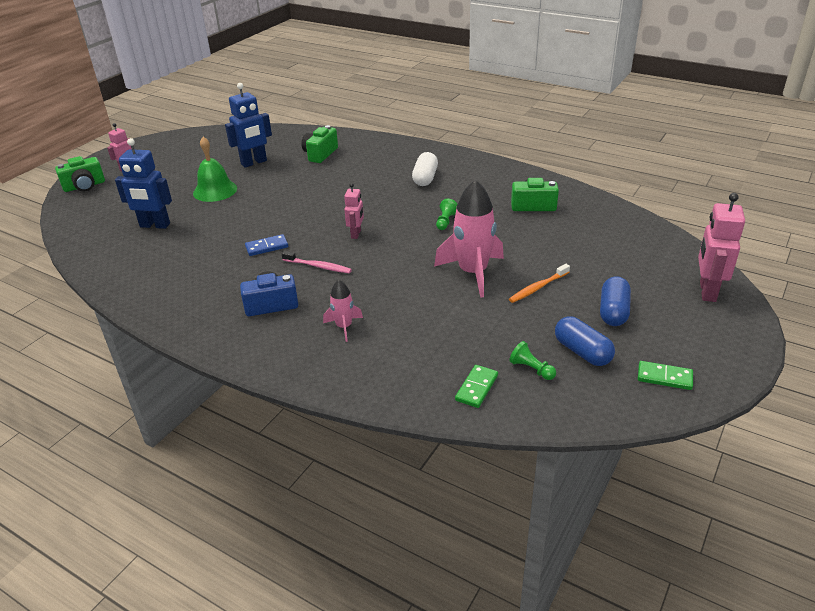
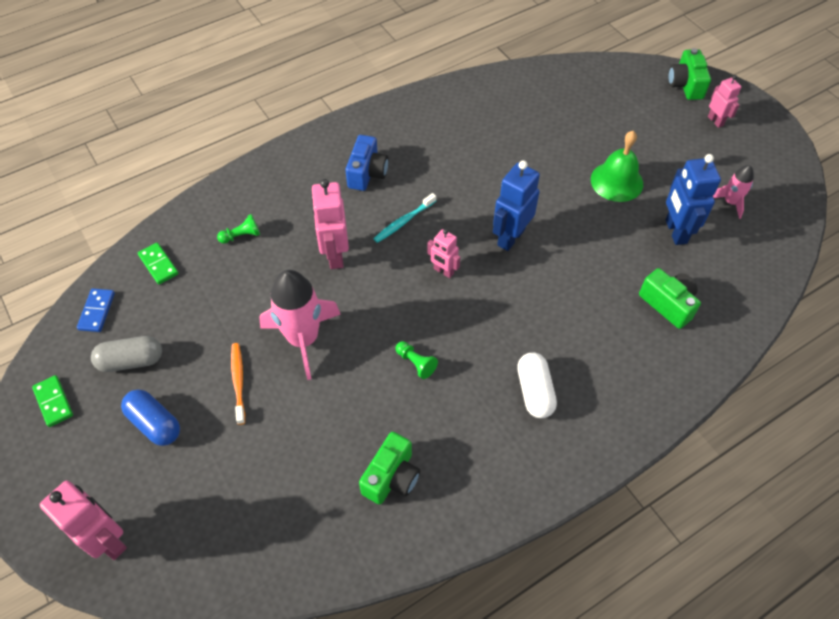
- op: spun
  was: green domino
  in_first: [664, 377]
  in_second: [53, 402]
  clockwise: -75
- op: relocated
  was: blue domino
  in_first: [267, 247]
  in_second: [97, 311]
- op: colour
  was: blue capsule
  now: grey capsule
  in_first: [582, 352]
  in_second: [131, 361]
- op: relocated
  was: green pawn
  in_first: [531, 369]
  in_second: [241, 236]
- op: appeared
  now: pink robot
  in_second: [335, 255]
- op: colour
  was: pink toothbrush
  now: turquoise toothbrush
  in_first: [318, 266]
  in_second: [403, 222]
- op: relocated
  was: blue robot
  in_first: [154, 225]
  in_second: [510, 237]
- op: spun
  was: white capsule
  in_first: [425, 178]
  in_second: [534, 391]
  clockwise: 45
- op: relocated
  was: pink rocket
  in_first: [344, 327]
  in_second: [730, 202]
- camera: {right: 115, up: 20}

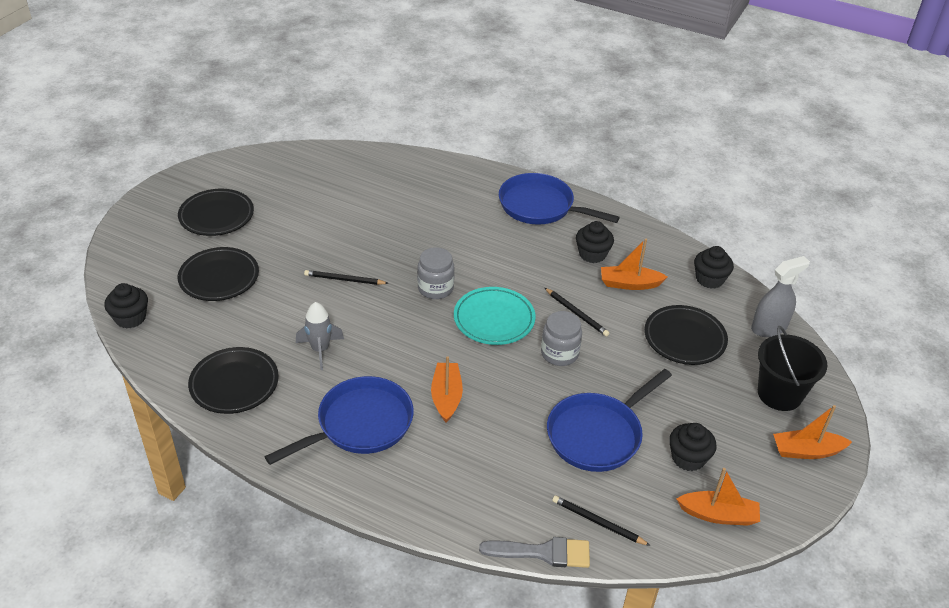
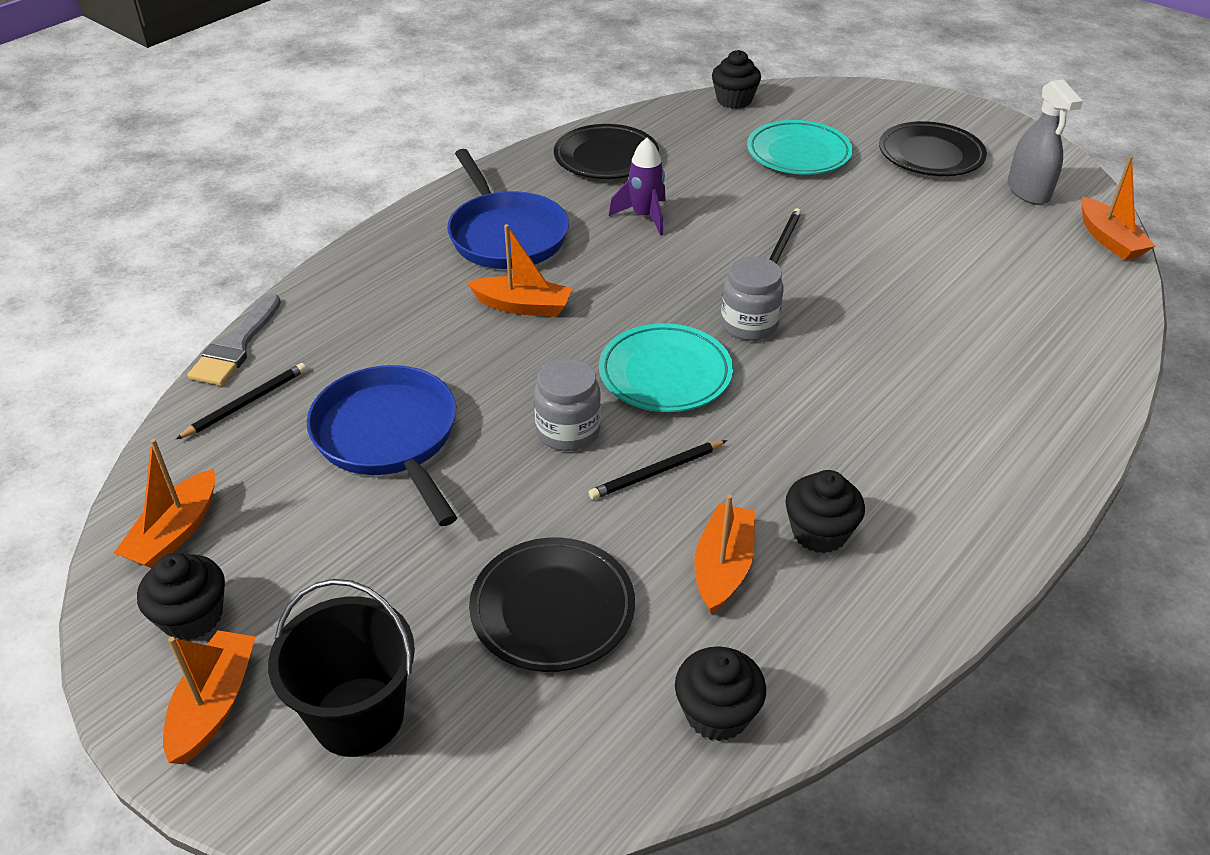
- op: relocated
  was: black cupcake
  in_first: [688, 458]
  in_second: [192, 616]
- op: colour
  was: grey rocket
  now: purple rocket
  in_first: [320, 350]
  in_second: [644, 216]
- op: colour
  was: black plate
  now: turquoise plate
  in_first: [219, 278]
  in_second: [798, 153]
- op: relocated
  was: grey spray bottle
  in_first: [769, 327]
  in_second: [1028, 191]
- op: appeared
  now: orange boat
  in_second: [1109, 239]
- op: missing
  was: blue pan
  in_first: [540, 206]
- camera: {right: 105, up: 0}

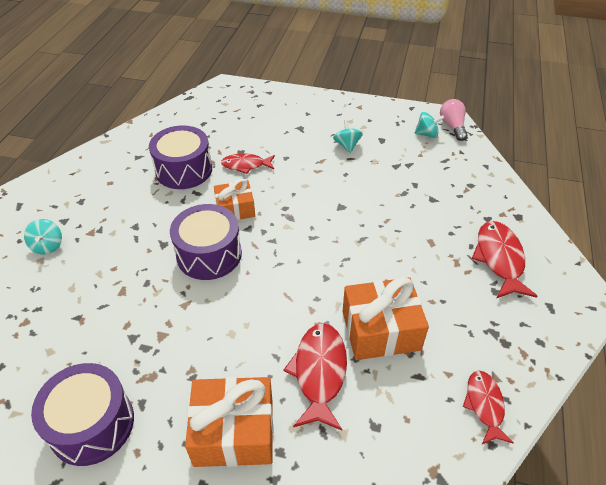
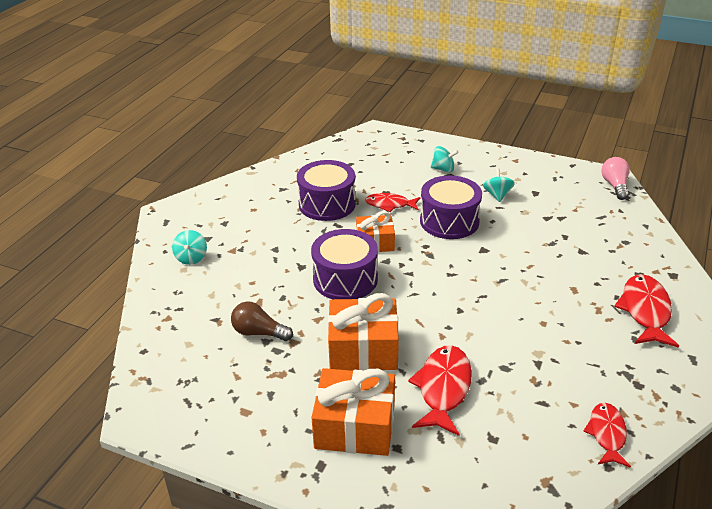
- op: appeared
  now: brown light bulb
  in_second: [259, 332]
- op: relocated
  was: orange gift
  in_first: [381, 330]
  in_second: [363, 349]
- op: relocated
  was: purple drum
  in_first: [92, 424]
  in_second: [449, 221]
- op: relocated
  was: turquoise spinning top
  in_first: [427, 134]
  in_second: [443, 169]
- camera: {right: 10, up: -10}

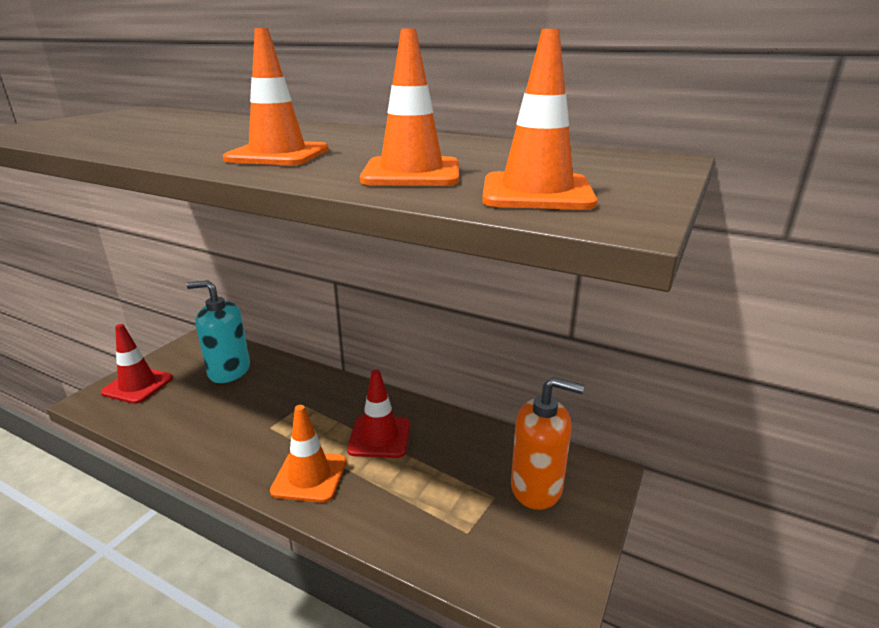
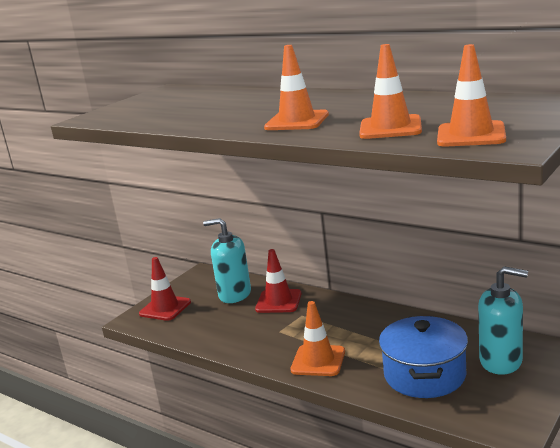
- op: relocated
  was: red traffic cone
  in_first: [379, 437]
  in_second: [278, 301]
- op: appeared
  now: blue pot
  in_second: [424, 375]
- op: colour
  was: orange soap dispenser
  now: turquoise soap dispenser
  in_first: [536, 487]
  in_second: [501, 361]
- camera: {right: 10, up: -5}

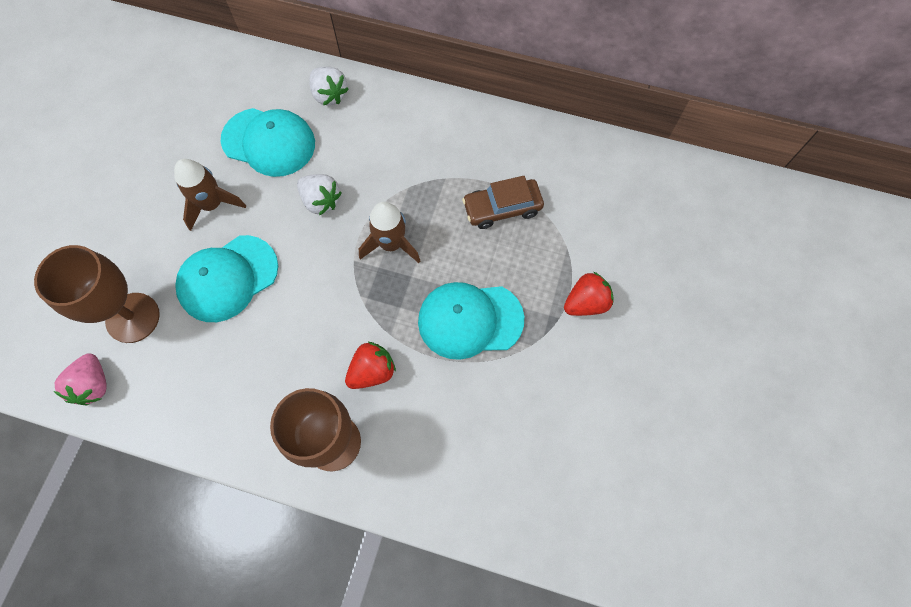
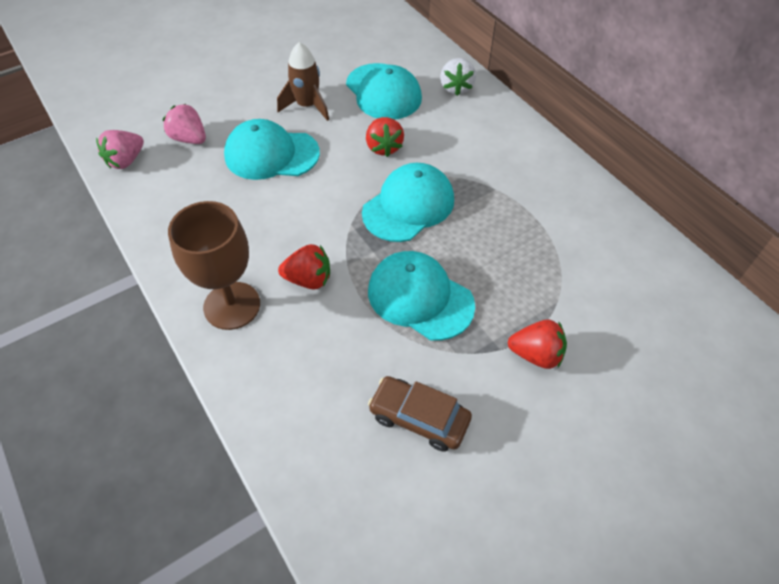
- op: exchanged
  was: brown goblet
  now: pink strawberry
  in_first: [133, 317]
  in_second: [189, 139]
- op: exchanged
  was: brown rocket
  now: turquoise cap
  in_first: [391, 244]
  in_second: [408, 206]
- op: colour
  was: white strawberry
  now: red strawberry
  in_first: [321, 201]
  in_second: [384, 147]
- op: relocated
  was: brown car
  in_first: [502, 208]
  in_second: [419, 418]
- camera: {right: 40, up: -15}

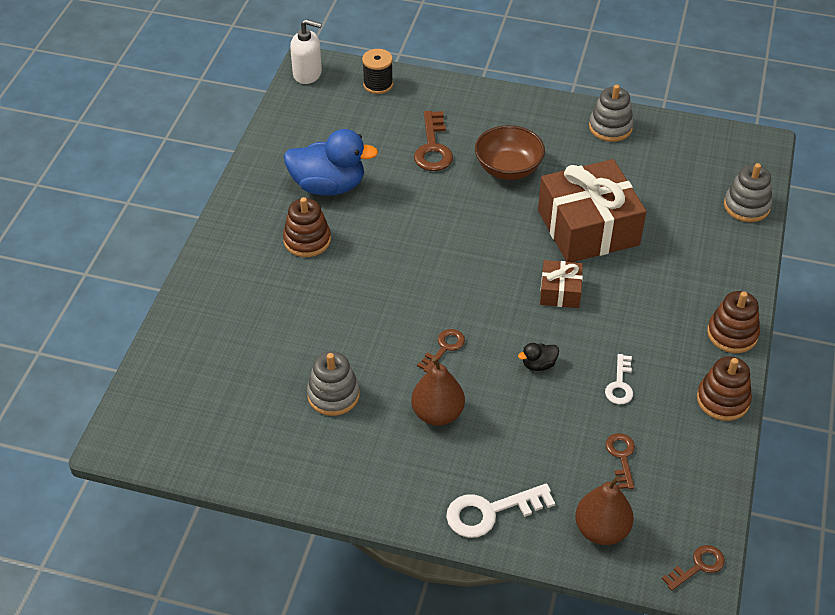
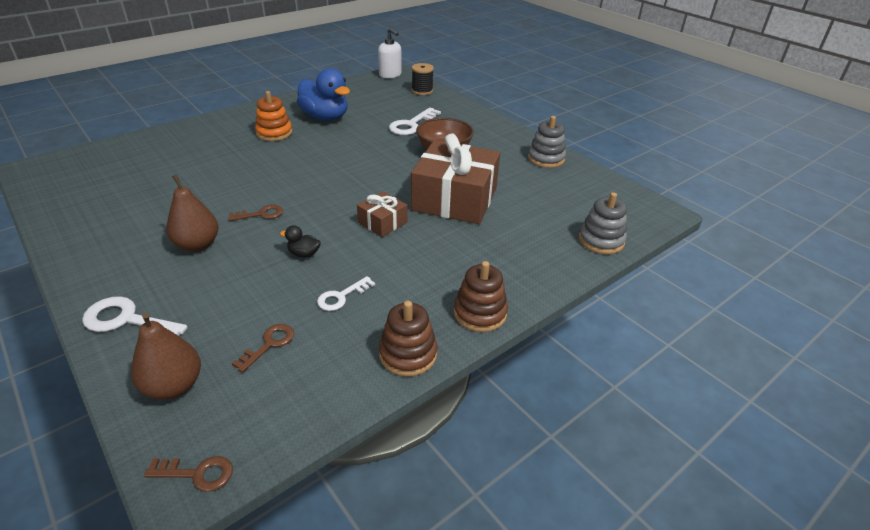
- op: colour
  was: brown stacking toy
  now: orange stacking toy
  in_first: [307, 240]
  in_second: [274, 133]
- op: colour
  was: brown key
  now: white key
  in_first: [433, 148]
  in_second: [411, 125]
- op: missing
  was: grey stacking toy
  in_first: [333, 395]
- camera: {right: 35, up: -10}

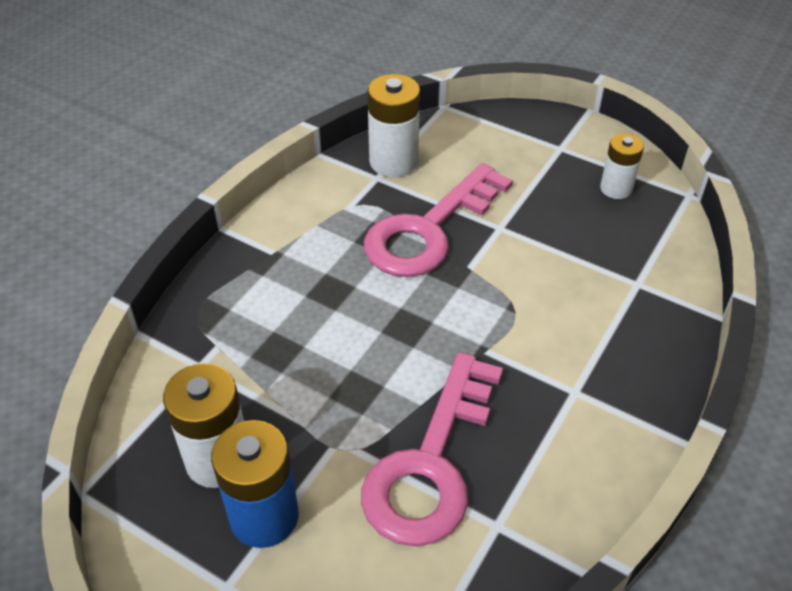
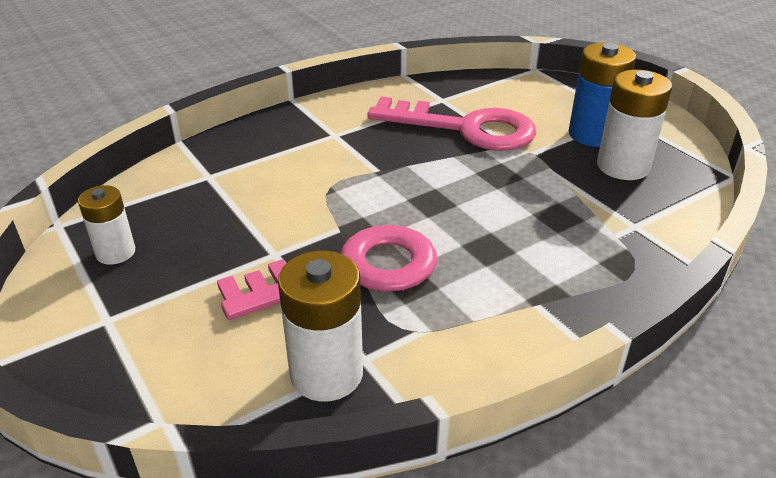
- op: spun
  was: pink key
  in_first: [431, 464]
  in_second: [466, 128]
  clockwise: 60
- camera: {right: -155, up: -10}

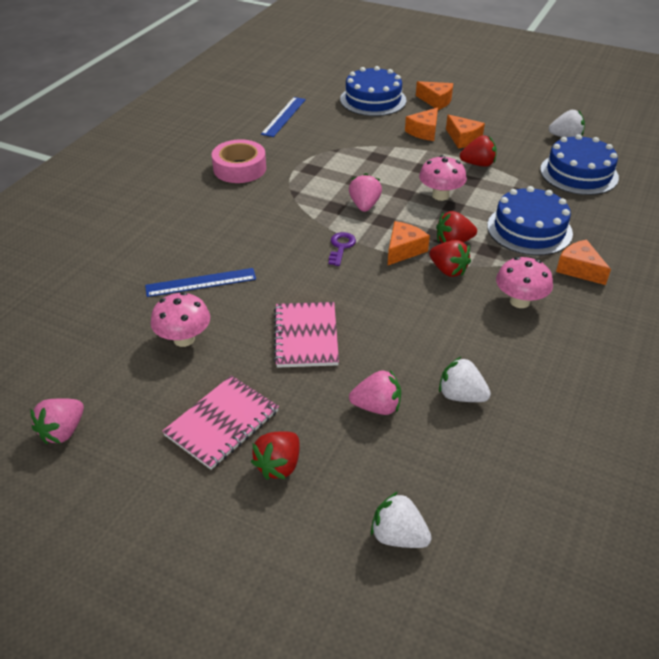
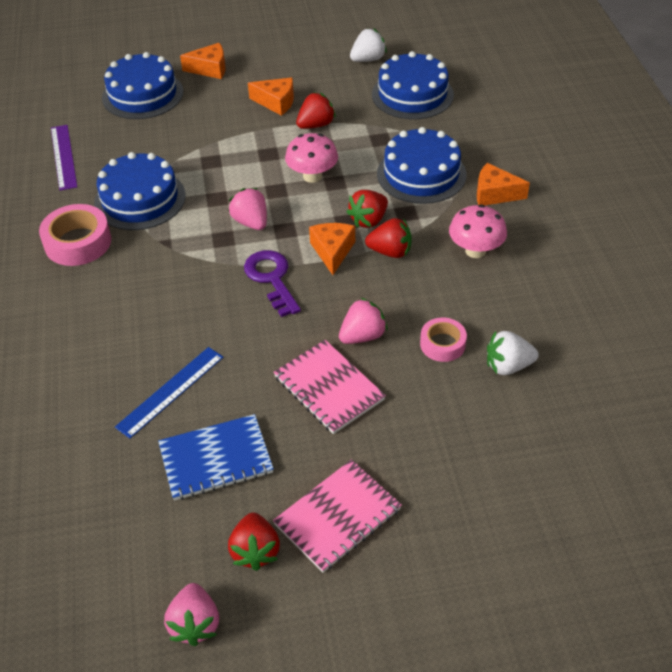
- op: colour
  was: blue ruler
  now: purple ruler
  in_first: [283, 116]
  in_second: [63, 157]
- op: appeared
  now: blue cake
  in_second: [140, 199]
- op: exchanged
  was: pink mushroom
  now: blue notebook
  in_first: [184, 339]
  in_second: [216, 459]
- op: relocated
  was: red strawberry
  in_first: [279, 465]
  in_second: [255, 551]
- op: size
  was: purple key
  in_first: [341, 247]
  in_second: [271, 278]
  ratio: 1.54
- op: spun
  was: pink notebook
  in_first: [222, 423]
  in_second: [338, 517]
  clockwise: 45
- op: relocated
  was: pink strawberry
  in_first: [377, 407]
  in_second: [362, 336]
- op: appeared
  now: pink tape
  in_second: [442, 344]
- op: missing
  was: white strawberry
  in_first: [398, 536]
- op: missing
  was: orange cheese
  in_first: [424, 131]
- camera: {right: -35, up: 5}

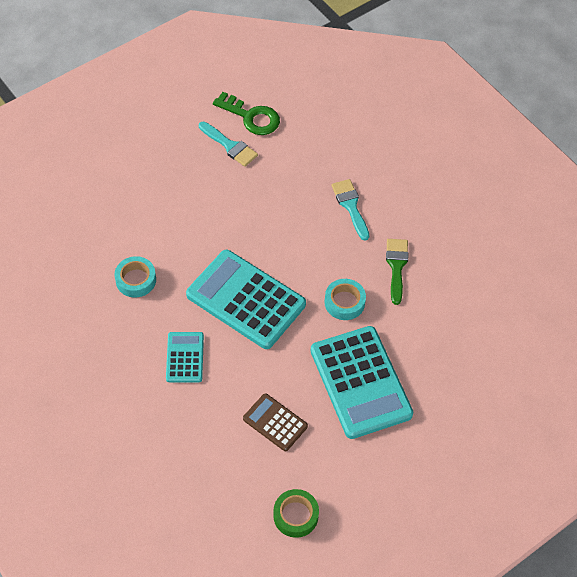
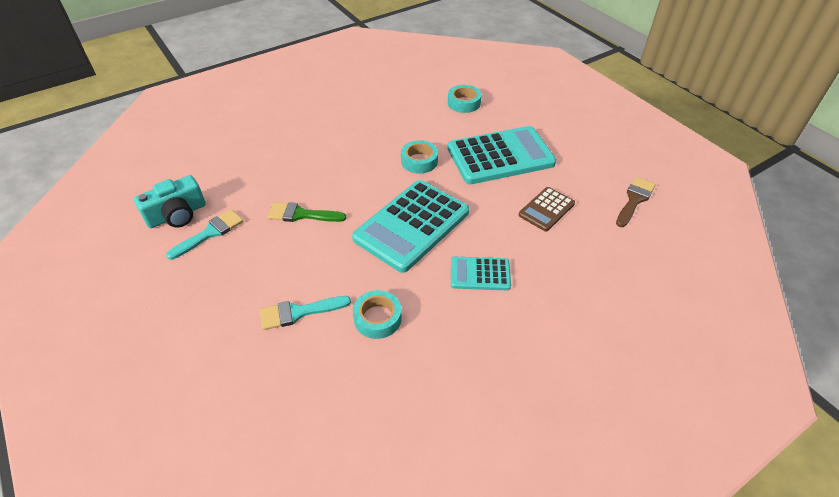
- op: exchanged
  was: green key
  now: turquoise camera
  in_first: [251, 117]
  in_second: [177, 215]
- op: relocated
  was: turquoise brush
  in_first: [350, 206]
  in_second: [298, 312]
- op: relocated
  was: green brush
  in_first: [396, 266]
  in_second: [301, 214]
- op: appeared
  now: turquoise tape
  in_second: [464, 103]
- op: exchanged
  was: green tape
  now: brown brush
  in_first: [295, 515]
  in_second: [634, 200]
- camera: {right: -85, up: -10}

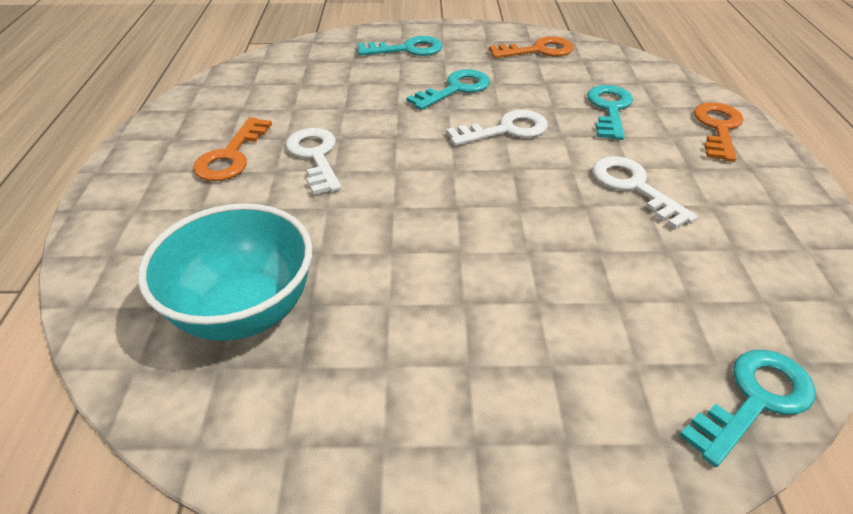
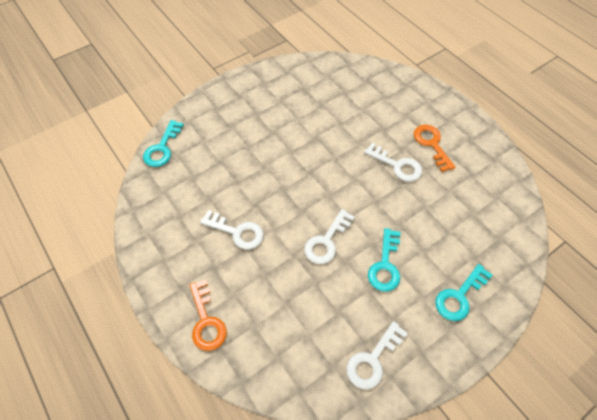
- op: colour
  was: orange key
  now: white key
  in_first: [538, 50]
  in_second: [373, 360]
- op: missing
  was: turquoise bowl
  in_first: [244, 311]
- op: missing
  was: turquoise key
  in_first: [609, 109]
- camera: {right: 145, up: 15}

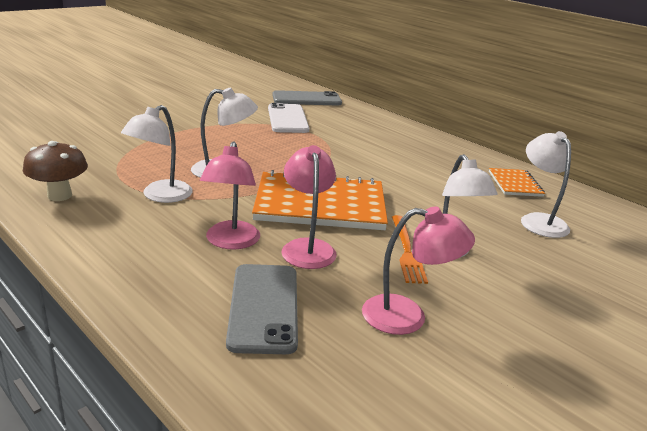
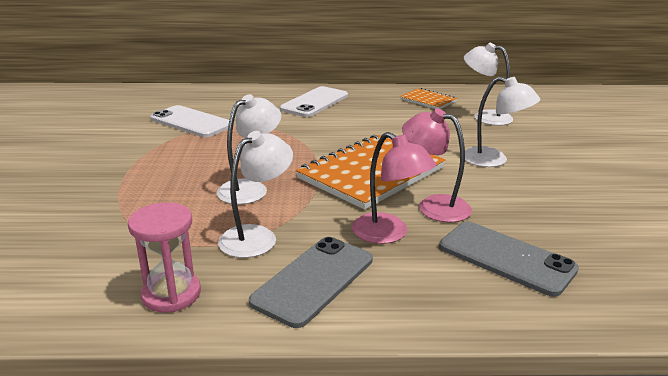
- op: exchanged
  was: brown mushroom
  now: pink hourglass
  in_first: [59, 196]
  in_second: [171, 294]
- op: spun
  was: white lamp
  in_first: [160, 196]
  in_second: [257, 236]
  clockwise: -120
- op: relocated
  was: grey phone
  in_first: [306, 99]
  in_second: [314, 280]
- op: appeared
  now: white phone
  in_second: [314, 102]
- op: missing
  was: pink lamp
  in_first: [407, 316]
- op: missing
  was: orange fork
  in_first: [406, 251]
- camera: {right: -45, up: 0}

